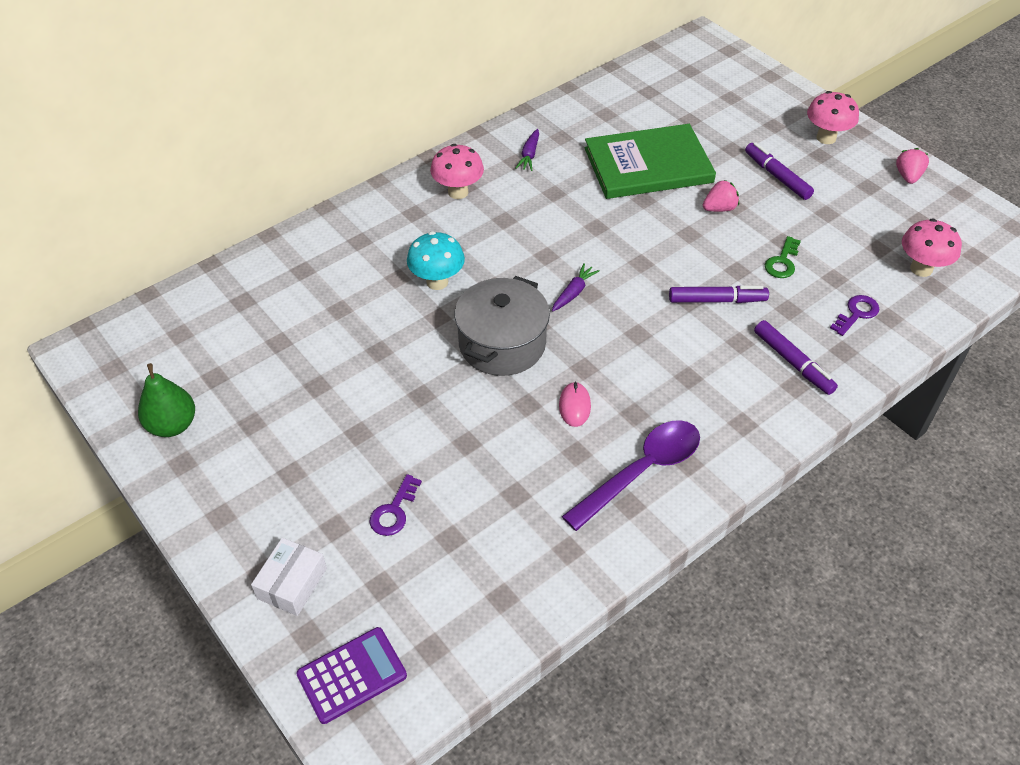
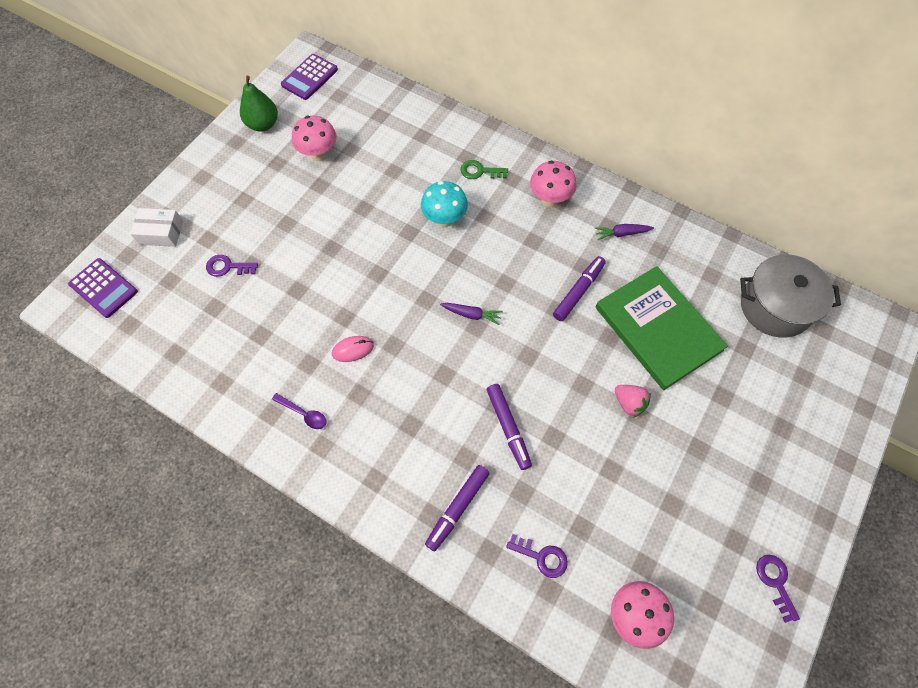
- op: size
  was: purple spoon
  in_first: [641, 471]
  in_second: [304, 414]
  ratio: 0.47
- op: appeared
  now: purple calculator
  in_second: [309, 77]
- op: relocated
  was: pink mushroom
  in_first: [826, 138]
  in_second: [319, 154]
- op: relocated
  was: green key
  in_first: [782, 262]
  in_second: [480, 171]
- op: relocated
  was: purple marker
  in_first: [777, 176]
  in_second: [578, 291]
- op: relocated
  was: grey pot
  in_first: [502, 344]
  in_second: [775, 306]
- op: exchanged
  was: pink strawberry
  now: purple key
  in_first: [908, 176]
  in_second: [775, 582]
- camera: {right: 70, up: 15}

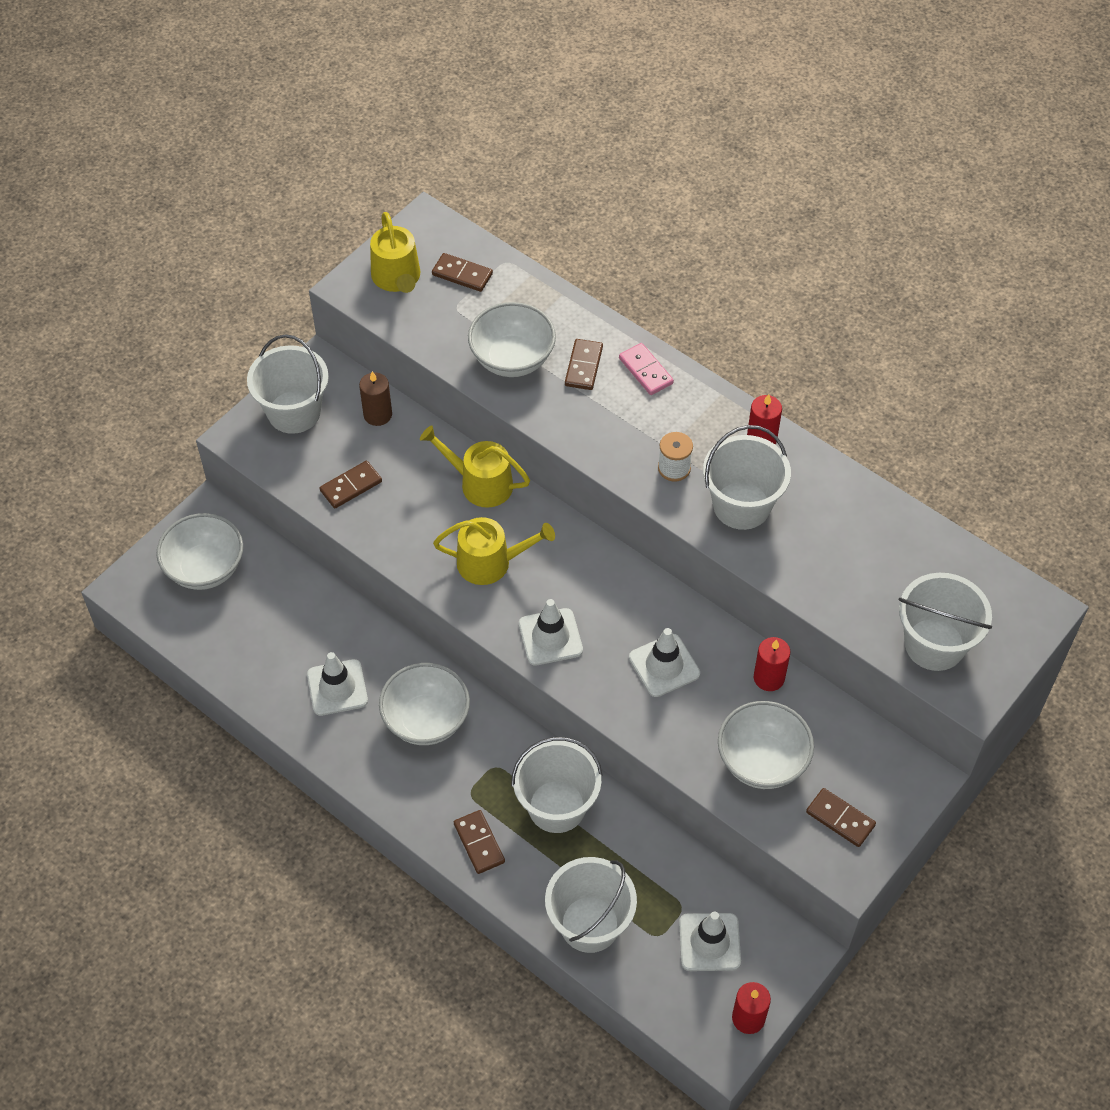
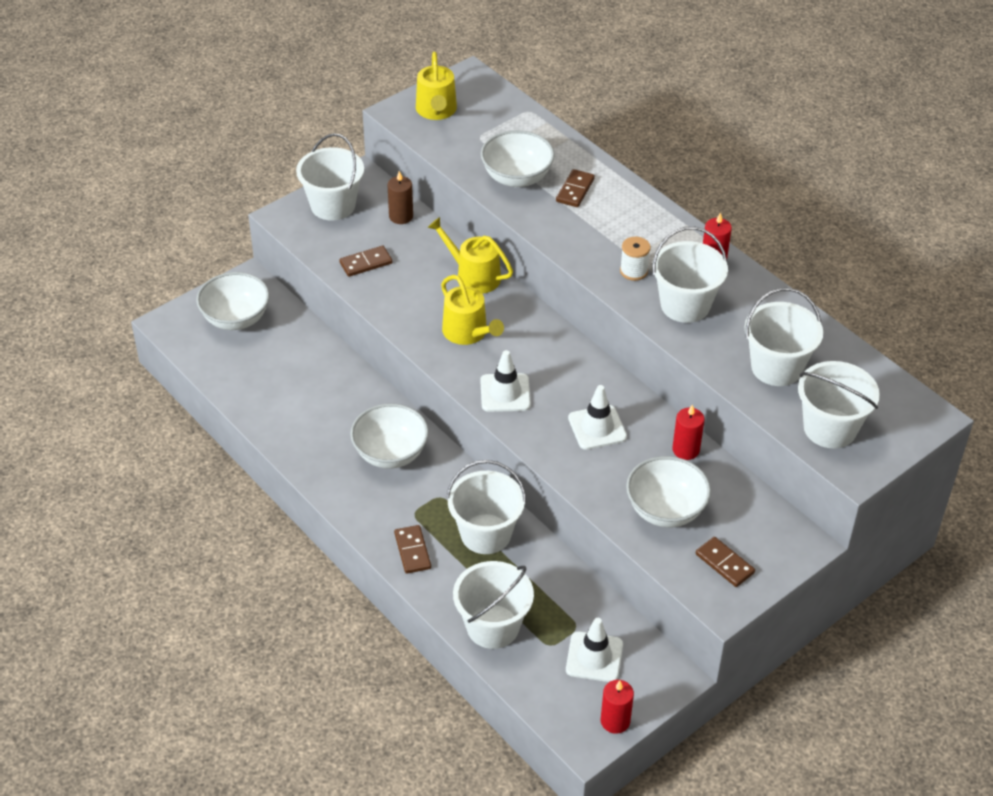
- op: spun
  was: yellow watering can
  in_first: [490, 562]
  in_second: [468, 332]
  clockwise: 45
- op: appeared
  now: white bucket
  in_second: [776, 367]
- op: missing
  was: white traffic cone
  in_first: [337, 688]
- op: missing
  was: brown domino
  in_first: [462, 274]
- op: missing
  was: pink domino
  in_first: [645, 371]
- camera: {right: 10, up: -10}

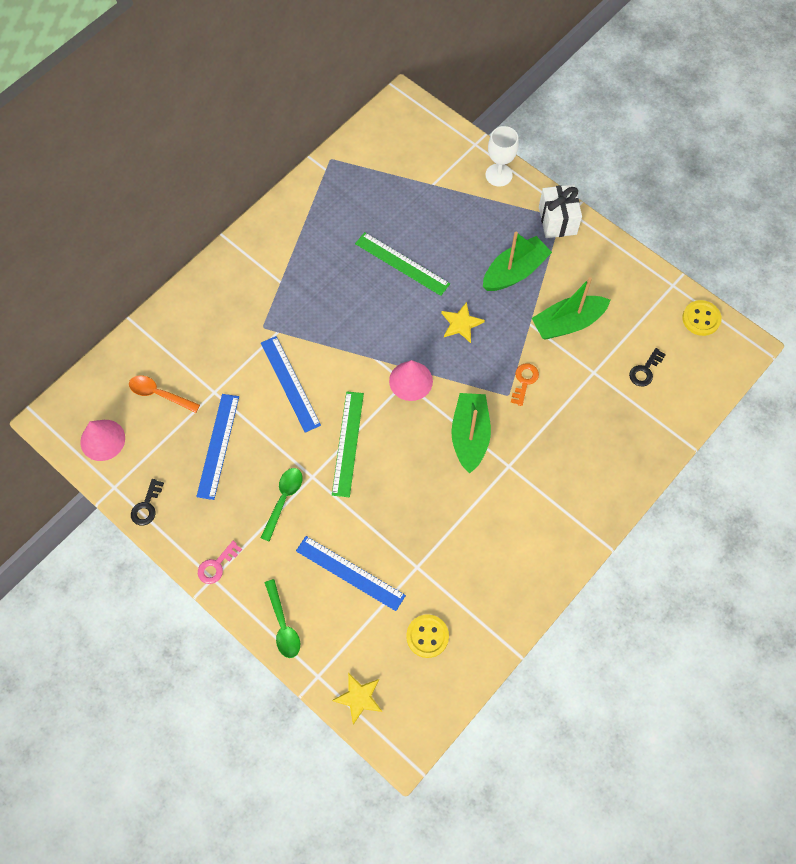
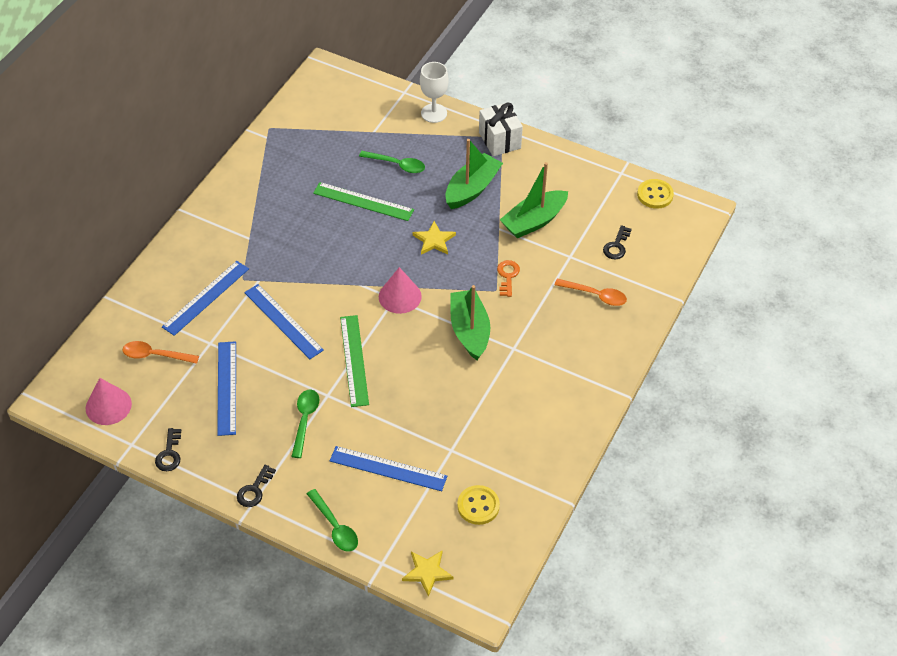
- op: appeared
  now: blue ruler
  in_second: [206, 297]
- op: colour
  was: pink key
  now: black key
  in_first: [216, 565]
  in_second: [254, 490]
- op: appeared
  now: green spoon
  in_second: [397, 165]
- op: appeared
  now: orange spoon
  in_second: [595, 295]
- camera: {right: -15, up: -15}

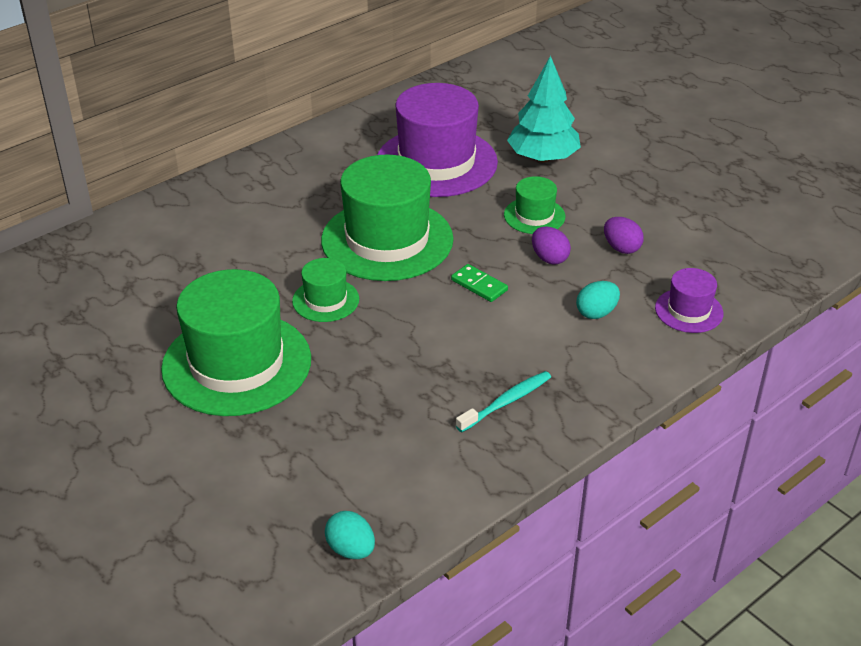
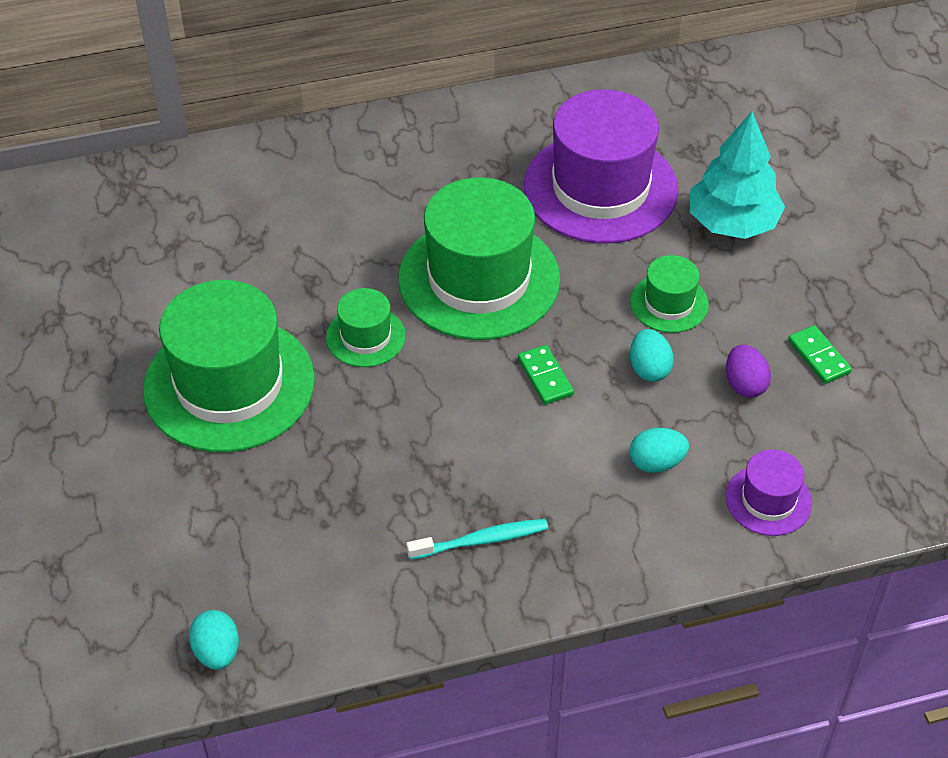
- op: colour
  was: purple egg
  now: turquoise egg
  in_first: [549, 258]
  in_second: [649, 369]
- op: appeared
  now: green domino
  in_second: [818, 357]
- camera: {right: 25, up: 10}

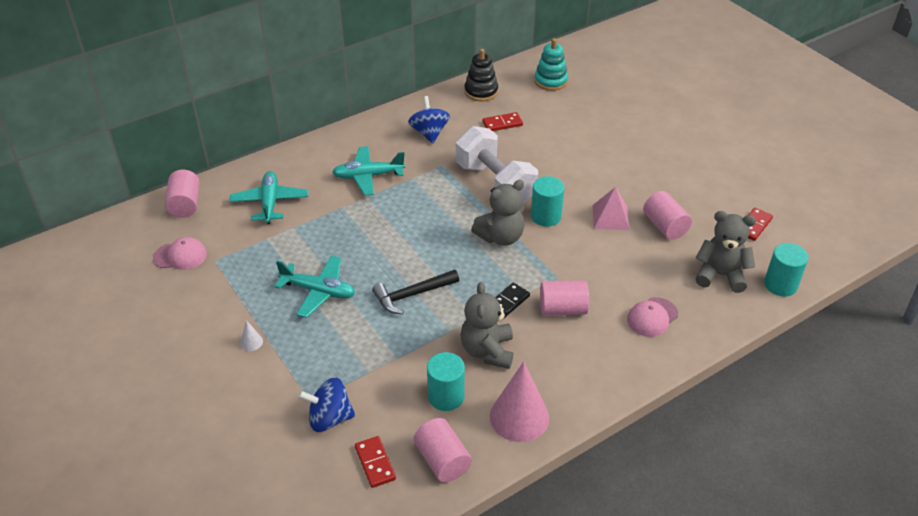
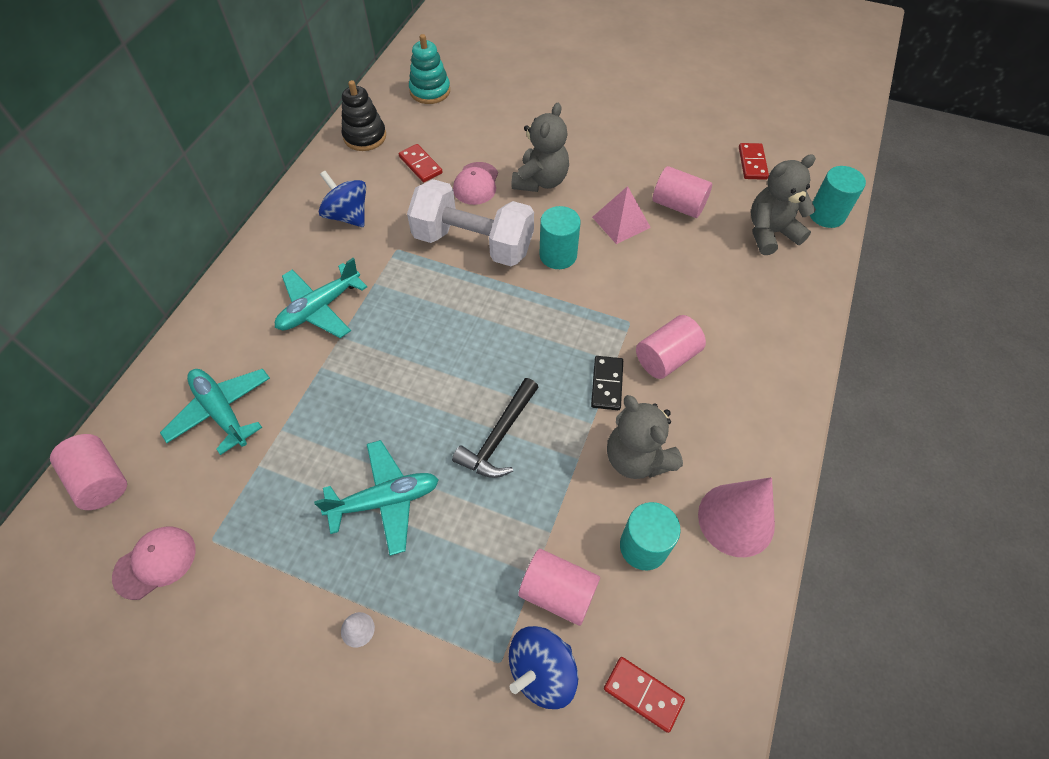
- op: spun
  was: red domino
  in_first: [502, 123]
  in_second: [420, 165]
  clockwise: -75
- op: relocated
  was: pink cap
  in_first: [652, 317]
  in_second: [476, 184]
- op: relocated
  was: grey teddy bear
  in_first: [501, 237]
  in_second: [540, 181]
- op: relocated
  was: pink cylinder
  in_first: [442, 460]
  in_second: [558, 592]
- camera: {right: -35, up: 15}

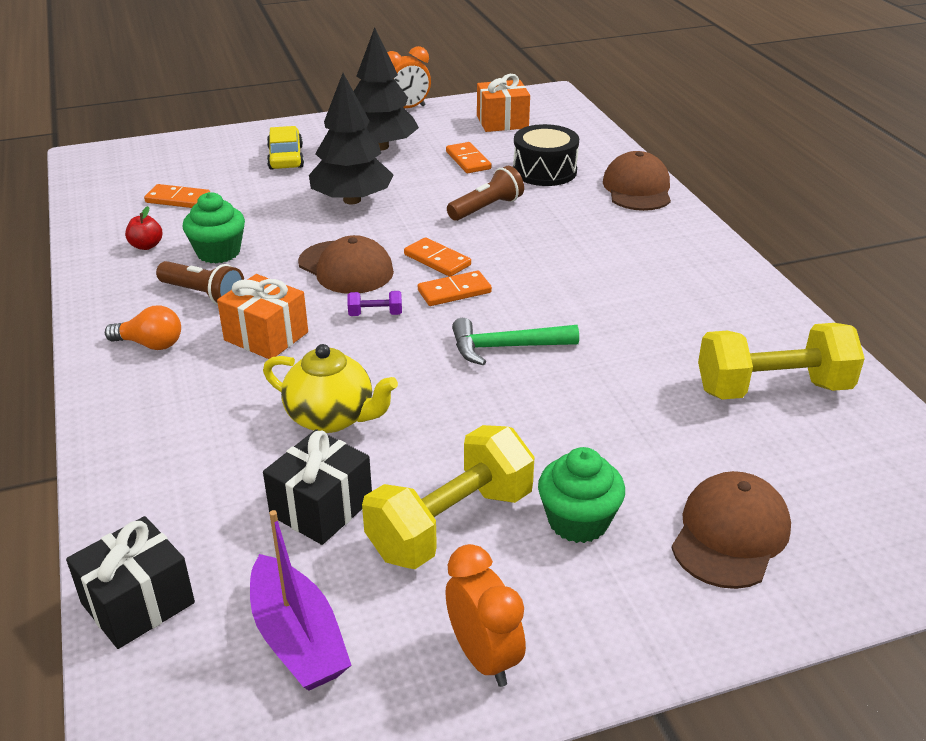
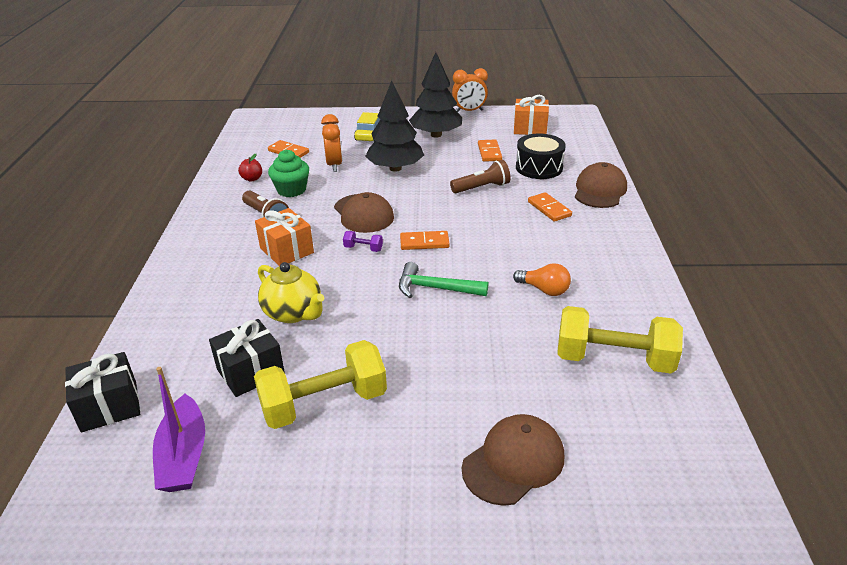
- op: relocated
  was: orange clock
  in_first: [483, 657]
  in_second: [334, 165]
- op: relocated
  was: orange light bulb
  in_first: [150, 344]
  in_second: [544, 290]
- op: relocated
  was: orange domino
  in_first: [437, 260]
  in_second: [549, 209]
- op: missing
  was: green cupcake
  in_first: [578, 521]
- camera: {right: 20, up: 0}

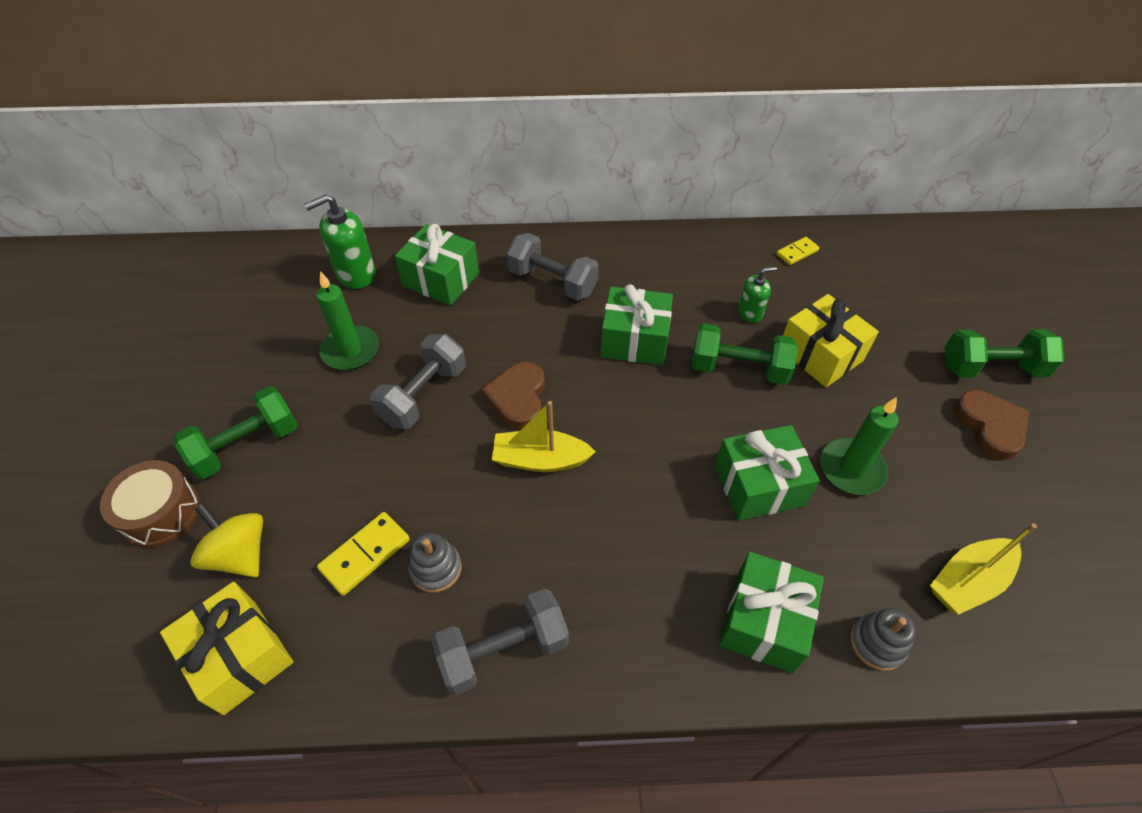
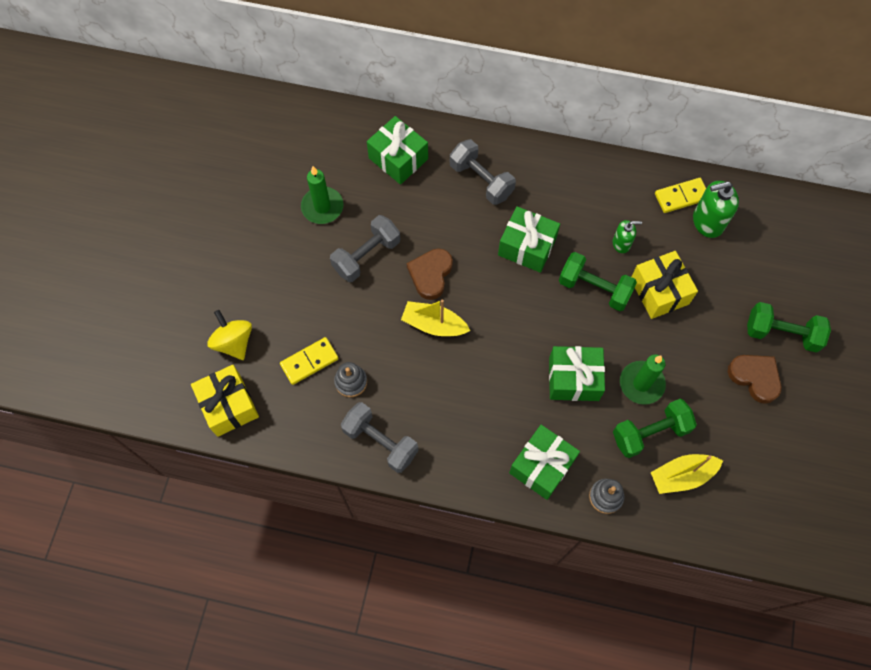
- op: spun
  was: grey dumbbell
  in_first: [503, 650]
  in_second: [380, 442]
  clockwise: 45
- op: relocated
  was: green dumbbell
  in_first: [246, 445]
  in_second: [650, 433]
- op: size
  was: yellow domino
  in_first: [797, 252]
  in_second: [681, 197]
  ratio: 1.53
- op: relocated
  was: green soap dispenser
  in_first: [356, 274]
  in_second: [707, 222]
- op: spun
  was: brown heart
  in_first: [990, 427]
  in_second: [755, 377]
  clockwise: -45
- op: missing
  was: brown drum
  in_first: [161, 513]
- camera: {right: 15, up: 15}

